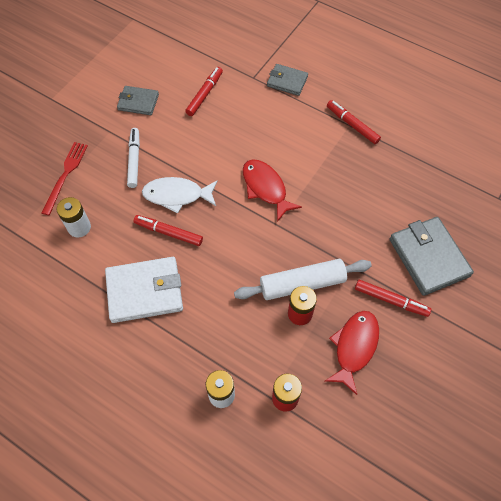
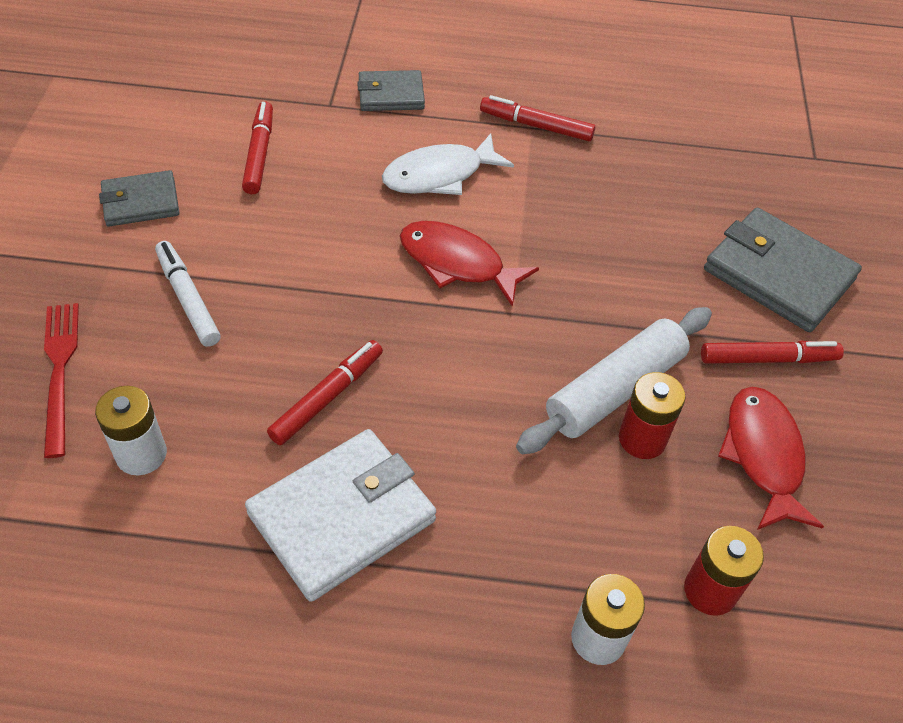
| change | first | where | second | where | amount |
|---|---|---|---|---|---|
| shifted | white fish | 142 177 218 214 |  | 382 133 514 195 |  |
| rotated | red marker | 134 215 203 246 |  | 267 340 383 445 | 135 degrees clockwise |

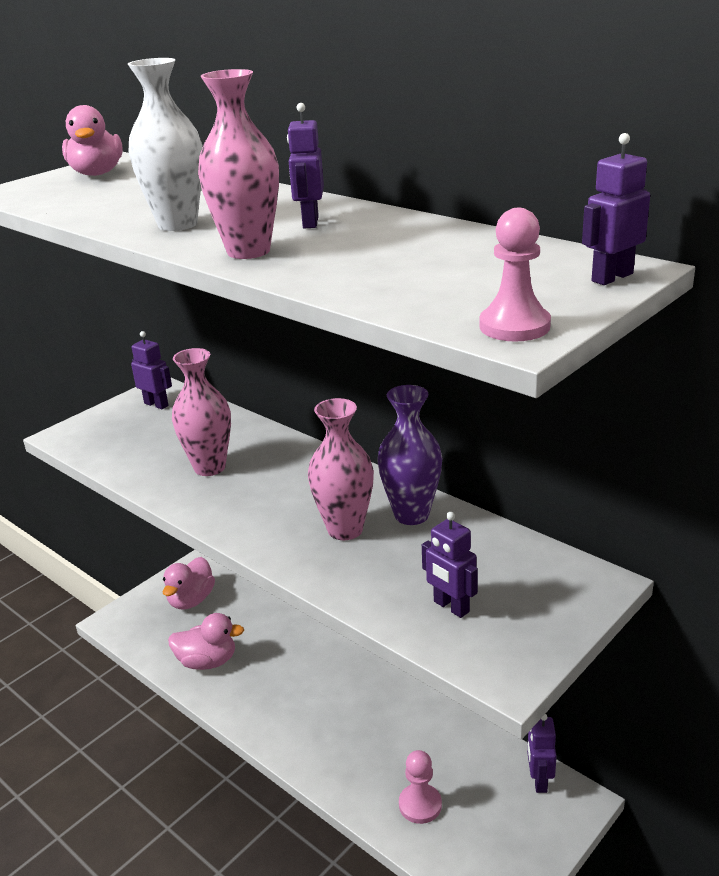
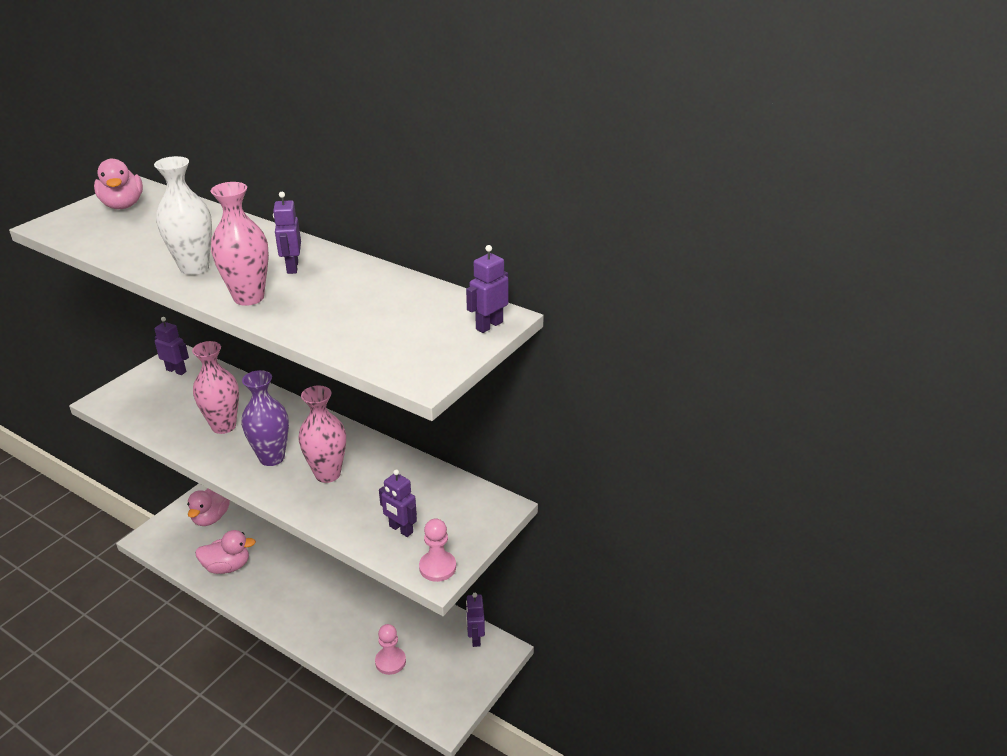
| change | first | where | second | where | amount |
|---|---|---|---|---|---|
| shifted | purple vase | 377 385 442 525 |  | 241 370 289 466 |  |
| shifted | pink pawn | 479 208 551 342 |  | 419 519 456 582 |  |

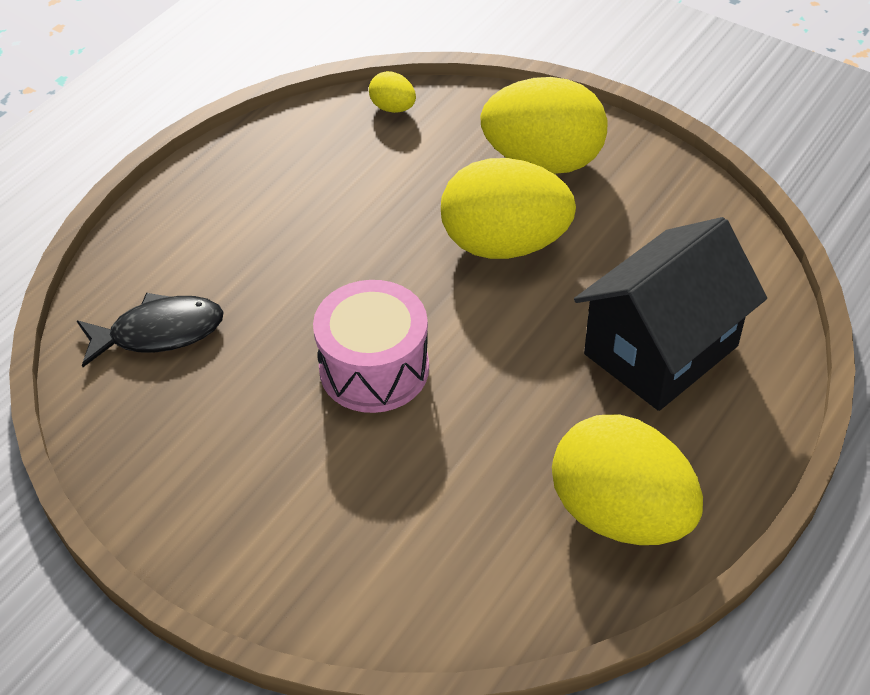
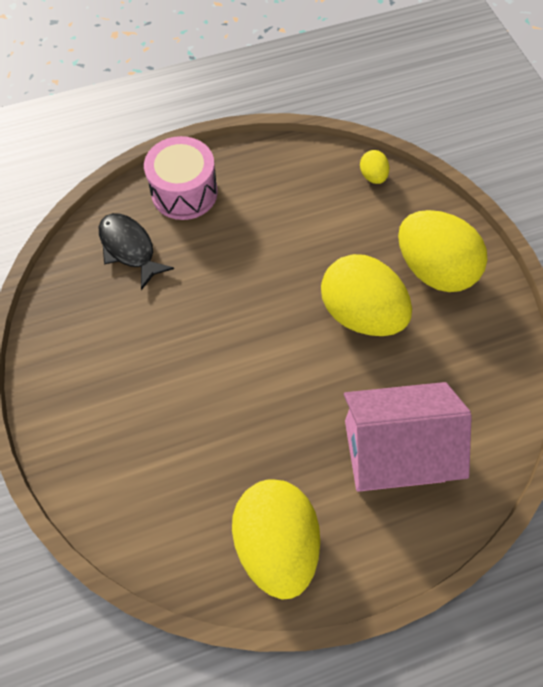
| change | first | where | second | where | amount |
|---|---|---|---|---|---|
| shifted | pink drum | 313 280 429 413 |  | 144 136 218 220 |  |
| repainted | black house | 574 217 767 411 | pink house | 344 382 472 492 |  |
| rotated | black fish | 77 293 223 367 |  | 99 213 174 290 | 150 degrees counterclockwise |

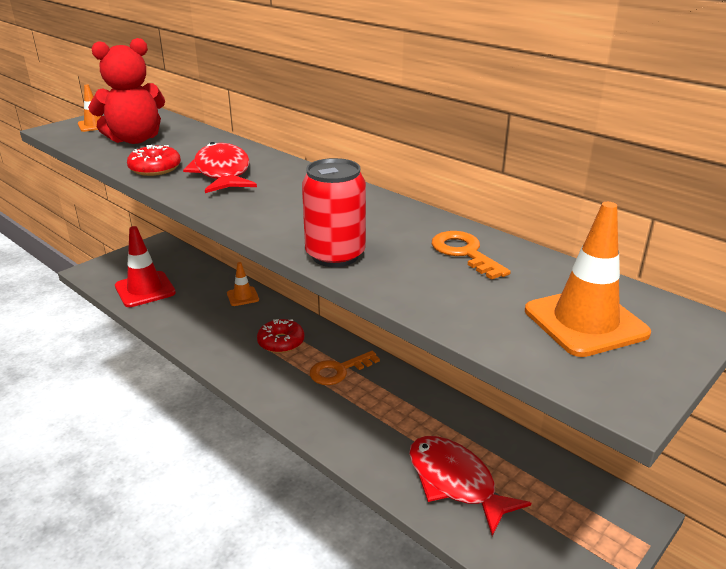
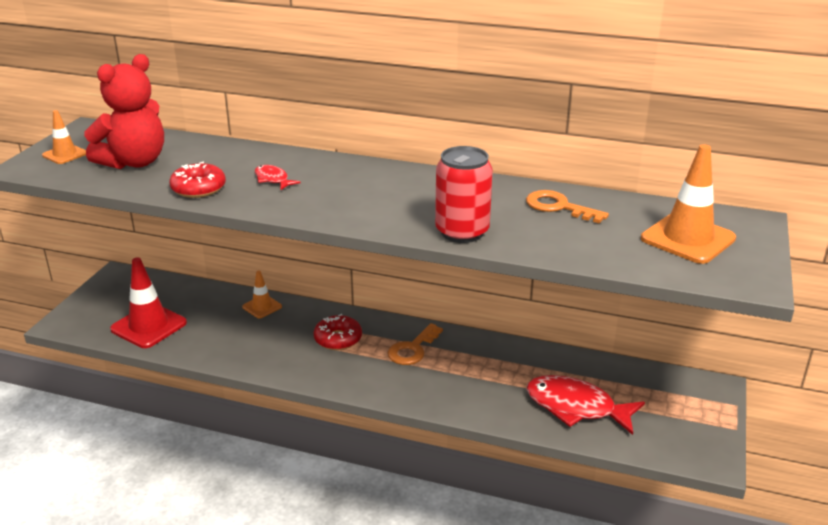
| change | first | where | second | where | amount |
|---|---|---|---|---|---|
| scaled | red fish | 183 142 257 193 |  | 255 165 301 190 | x0.48 |

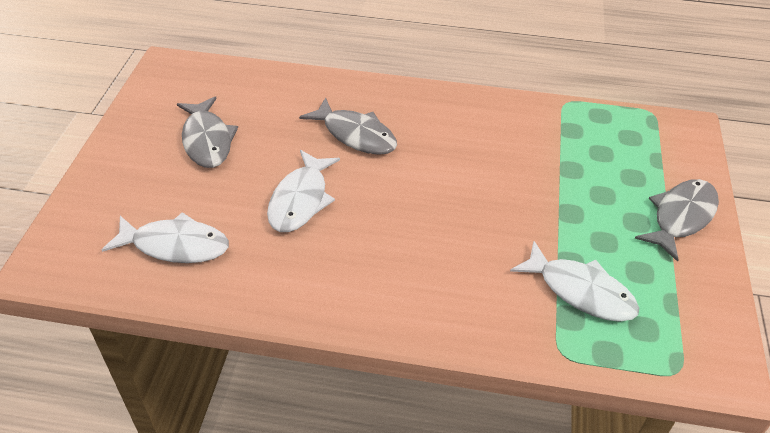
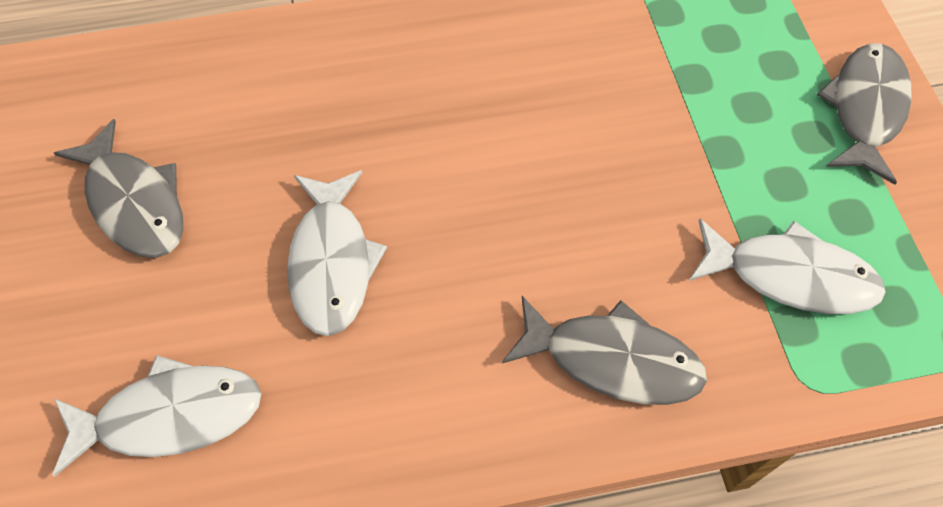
| change | first | where | second | where | amount |
|---|---|---|---|---|---|
| shifted | grey fish | 299 97 397 155 |  | 502 296 707 405 |  |

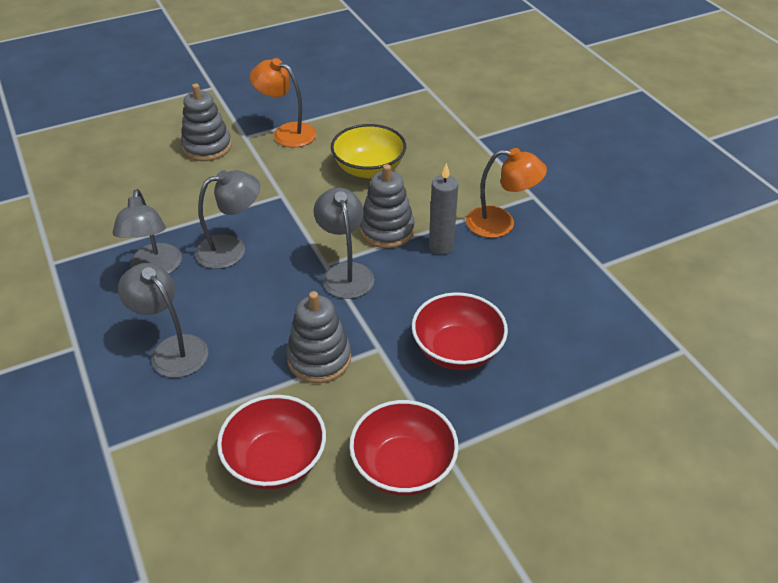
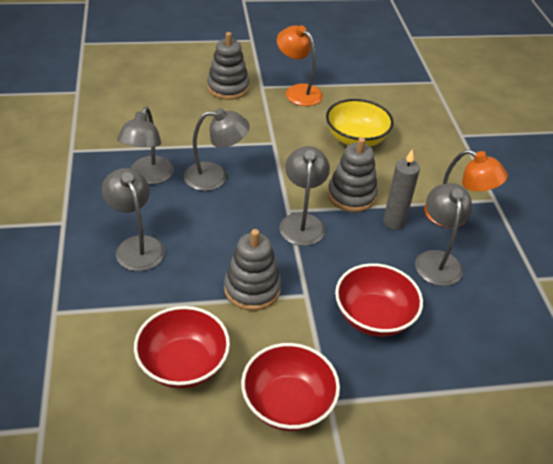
| change | first | where | second | where | amount |
|---|---|---|---|---|---|
| new |  |  | grey lamp | 415 183 472 286 |  |

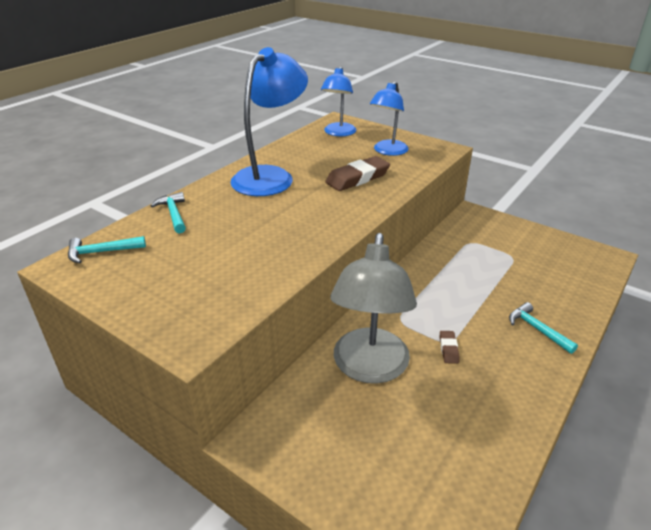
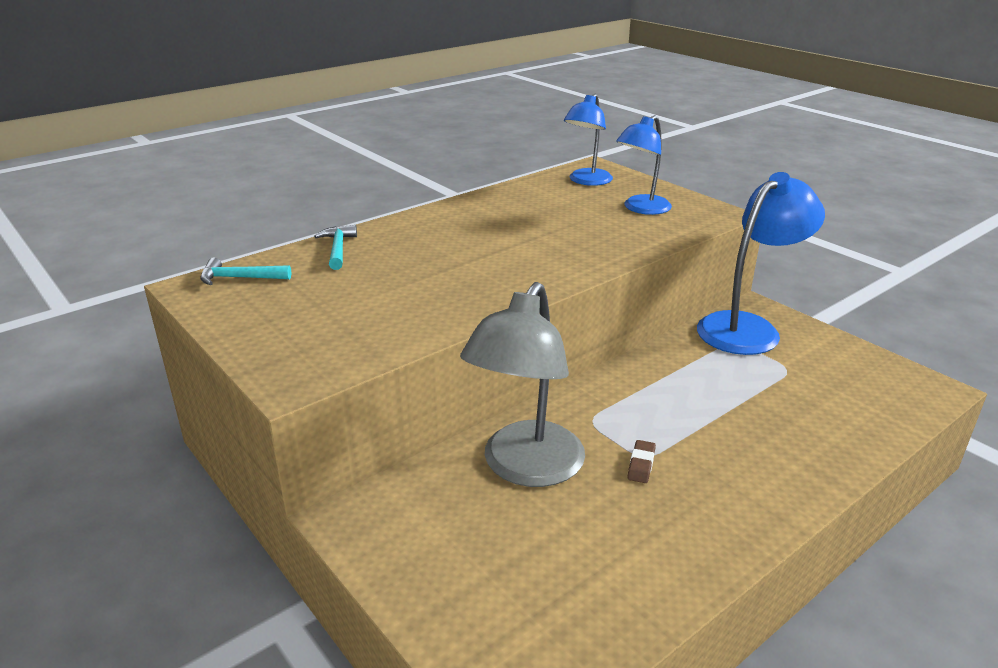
| change | first | where | second | where | amount |
|---|---|---|---|---|---|
| gone | brown eraser | 325 156 390 191 |  |  |  |
| gone | turquoise hammer | 509 302 578 354 |  |  |  |
| shifted | blue lamp | 231 47 308 196 |  | 697 172 825 355 |  |

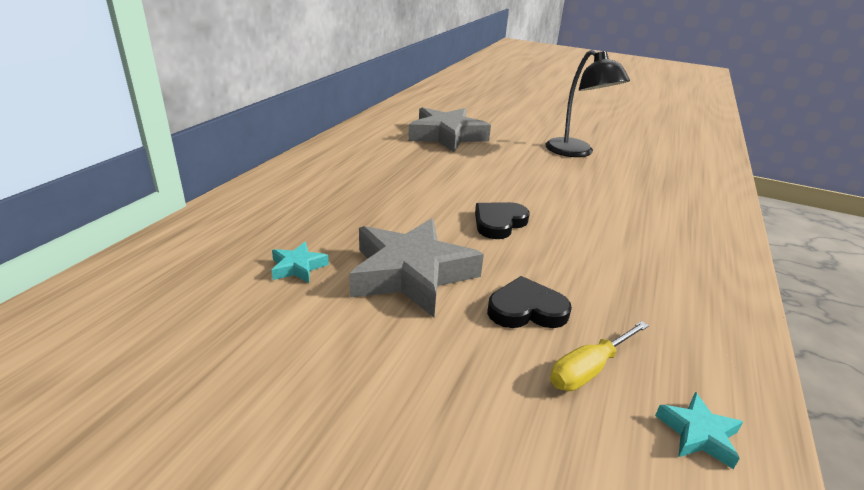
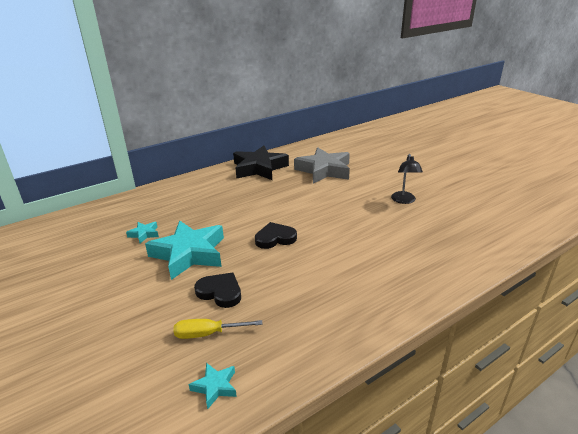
| change | first | where | second | where | amount |
|---|---|---|---|---|---|
| new |  |  | black star | 233 146 289 180 |  |
| repainted | grey star | 349 218 484 317 | turquoise star | 145 221 224 280 |  |
| scaled | black lamp | 545 50 630 157 |  | 391 154 423 204 | x0.64 |

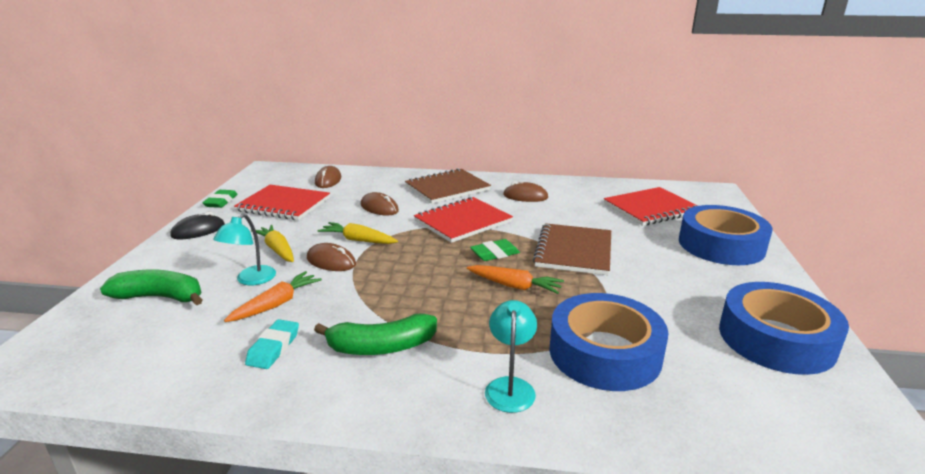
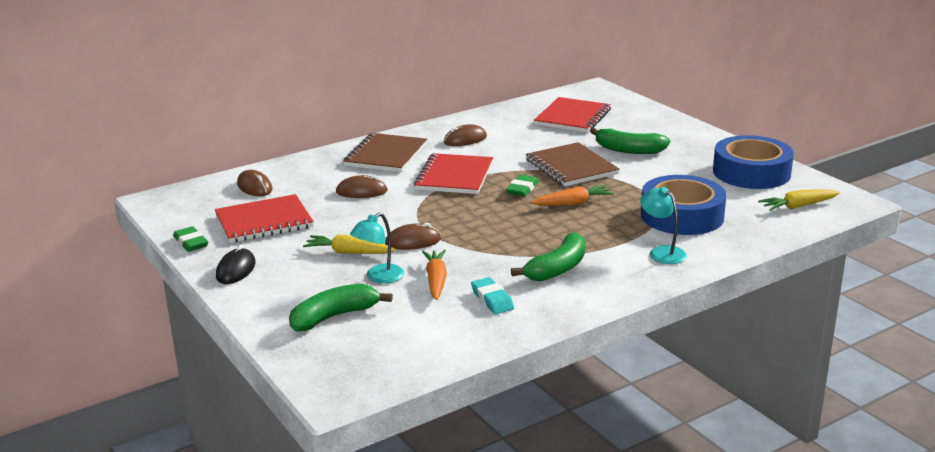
| change | first | where | second | where | amount |
|---|---|---|---|---|---|
| gone | blue tape | 679 205 773 265 |  |  |  |
| new |  |  | green banana | 590 128 670 154 |  |
| shifted | yellow carrot | 318 222 398 244 |  | 758 189 840 211 |  |
| rotated | turquoise lamp | 213 214 276 285 |  | 350 212 404 283 | 60 degrees clockwise |

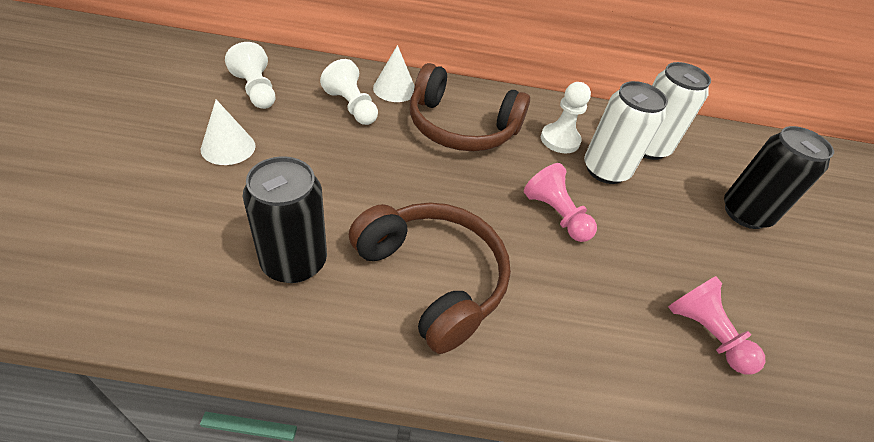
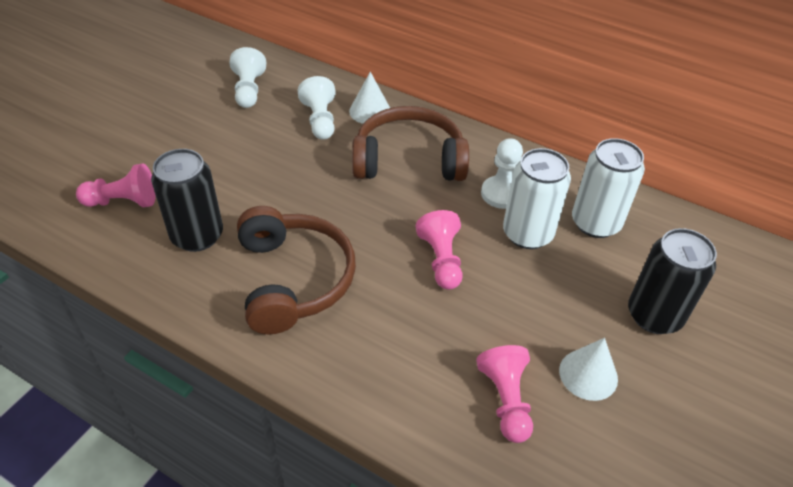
| change | first | where | second | where | amount |
|---|---|---|---|---|---|
| new |  |  | pink pawn | 76 163 156 207 |  |
| shifted | white cone | 201 100 256 165 |  | 559 338 618 401 |  |
| rotated | brown headphones | 410 63 530 151 |  | 352 106 469 181 | 135 degrees clockwise |

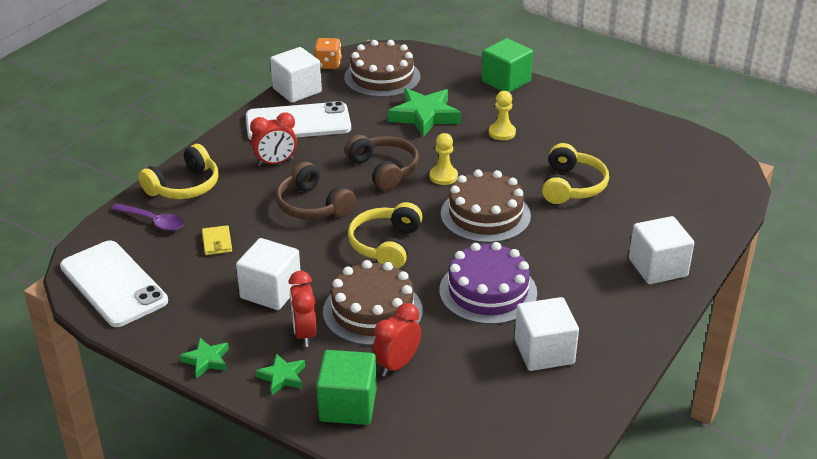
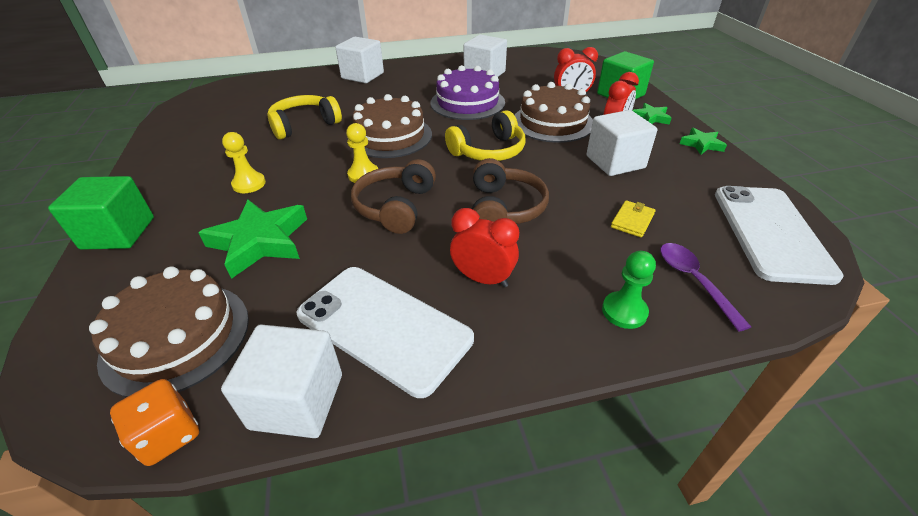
| change | first | where | second | where | amount |
|---|---|---|---|---|---|
| swapped | yellow headphones | 138 144 218 199 | green pawn | 602 251 656 329 |  |

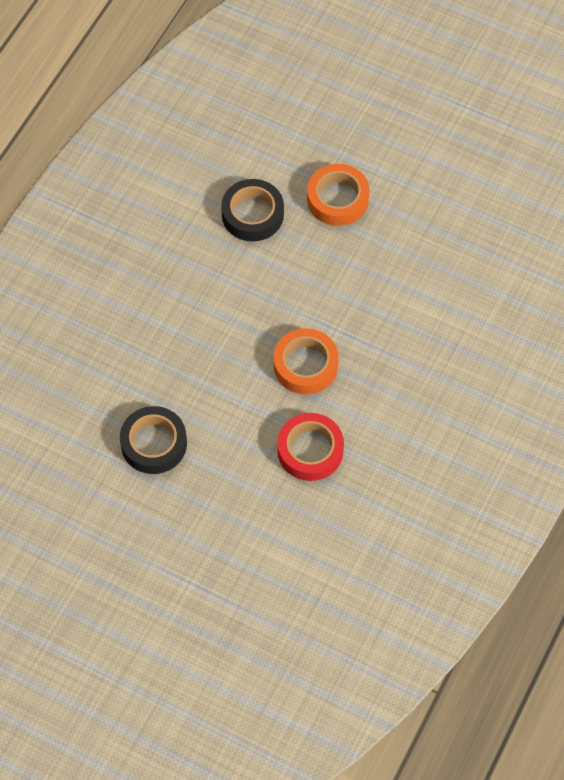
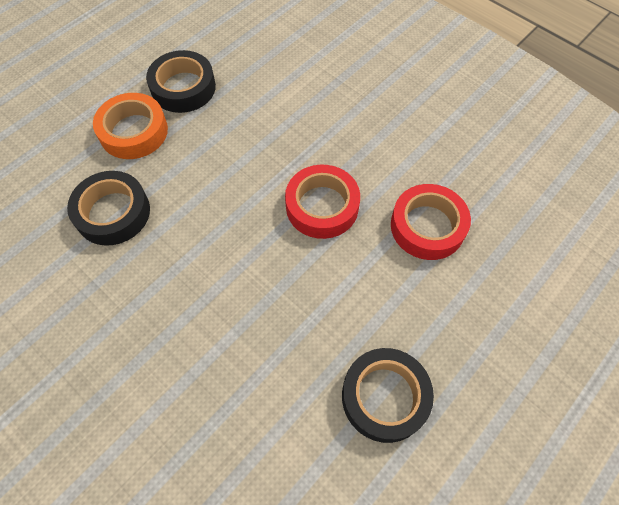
| change | first | where | second | where | amount |
|---|---|---|---|---|---|
| new |  |  | black tape | 146 50 216 113 |  |
| repainted | orange tape | 274 328 339 394 | red tape | 285 165 360 239 |  |

